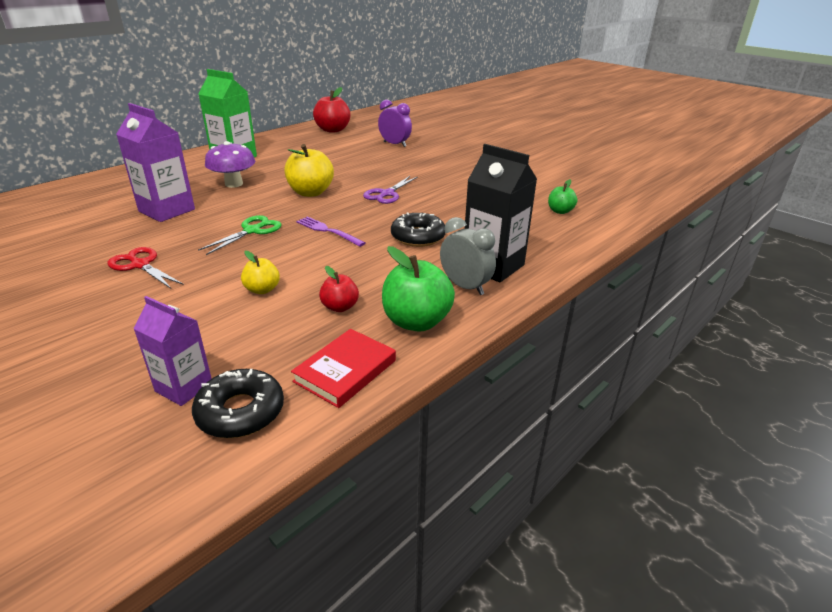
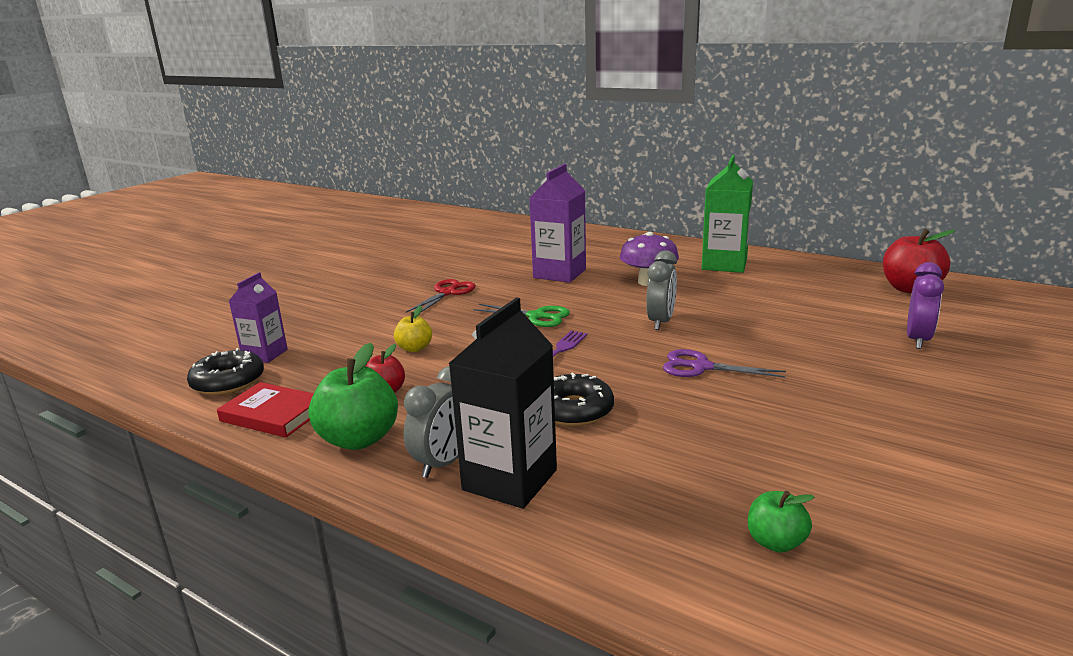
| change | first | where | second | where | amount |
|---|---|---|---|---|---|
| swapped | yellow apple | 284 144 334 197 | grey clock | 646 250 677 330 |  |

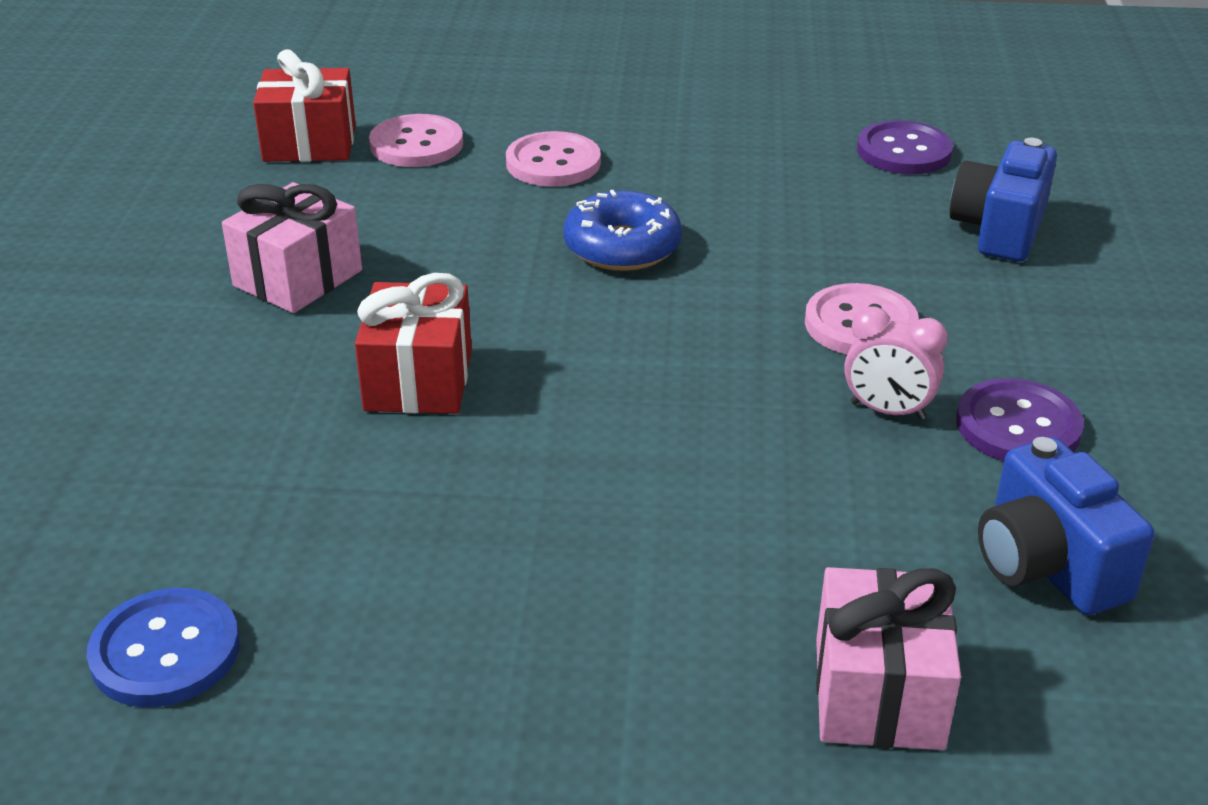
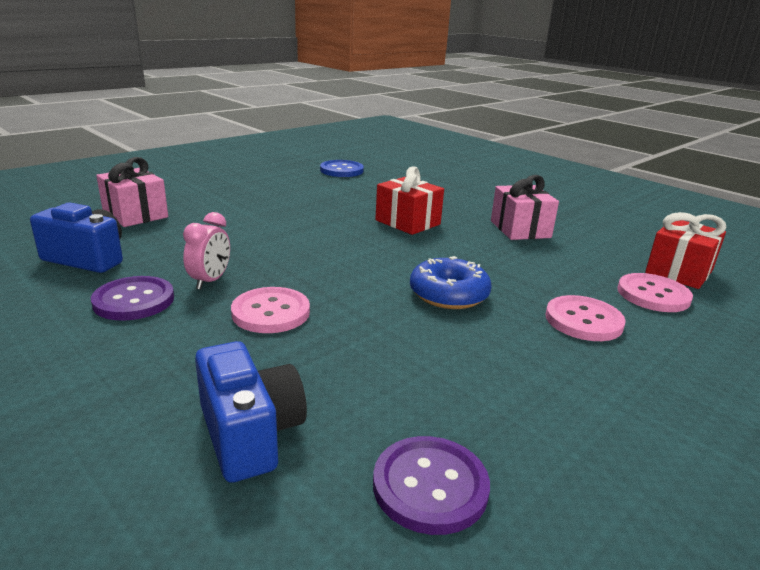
| change | first | where | second | where | amount |
|---|---|---|---|---|---|
| rotated | pink clock | 844 306 948 420 |  | 183 212 230 290 | 135 degrees clockwise |

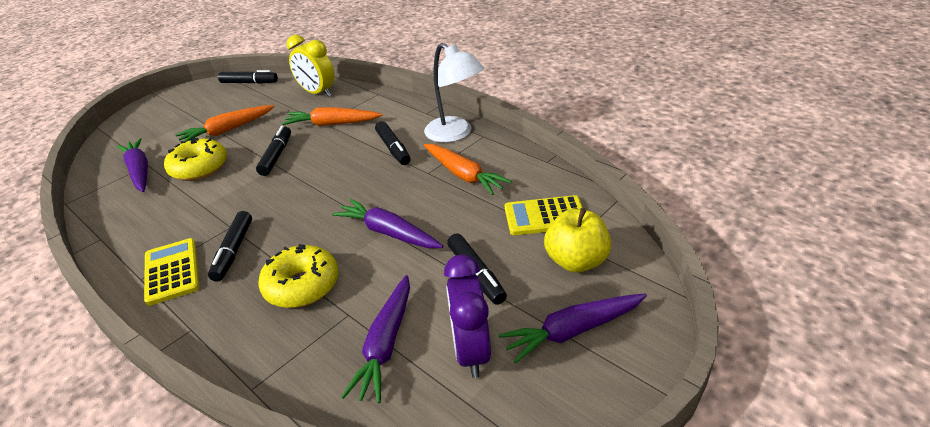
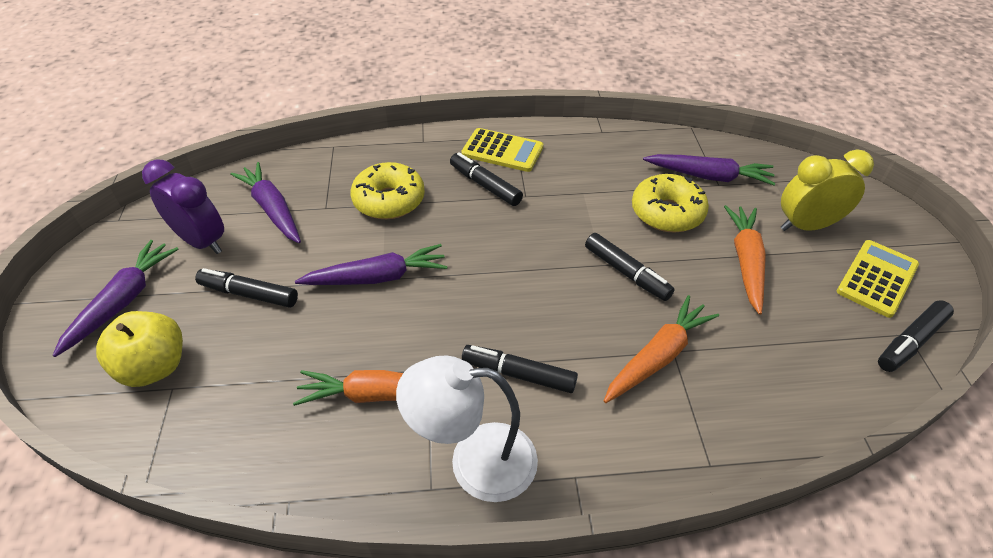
| change | first | where | second | where | amount |
|---|---|---|---|---|---|
| shifted | yellow clock | 287 35 334 97 |  | 781 149 874 231 |  |
| shifted | yellow calculator | 505 195 583 235 |  | 837 240 919 318 |  |

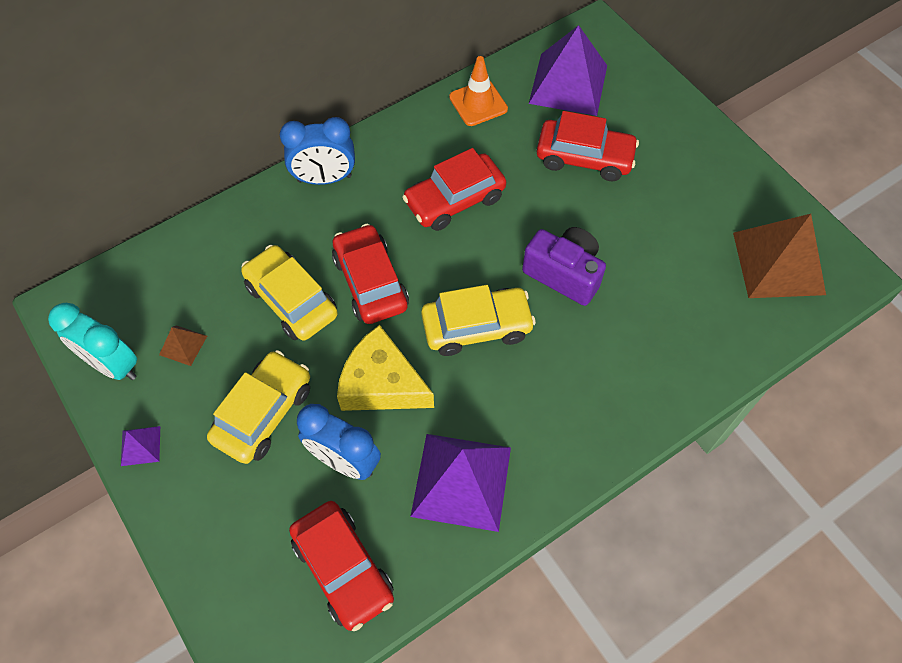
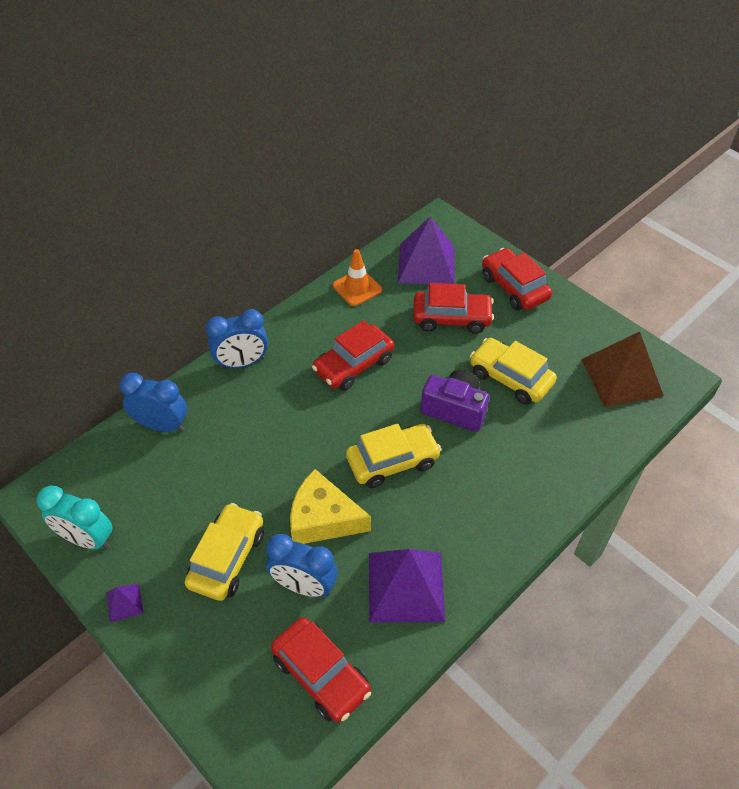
| change | first | where | second | where | amount |
|---|---|---|---|---|---|
| gone | brown pyramid | 159 325 207 366 |  |  |  |
| new |  |  | blue clock | 120 373 187 432 |  |
| shifted | yellow car | 241 245 338 341 |  | 470 338 557 405 |  |
| shifted | red car | 332 224 409 324 |  | 482 248 552 311 |  |

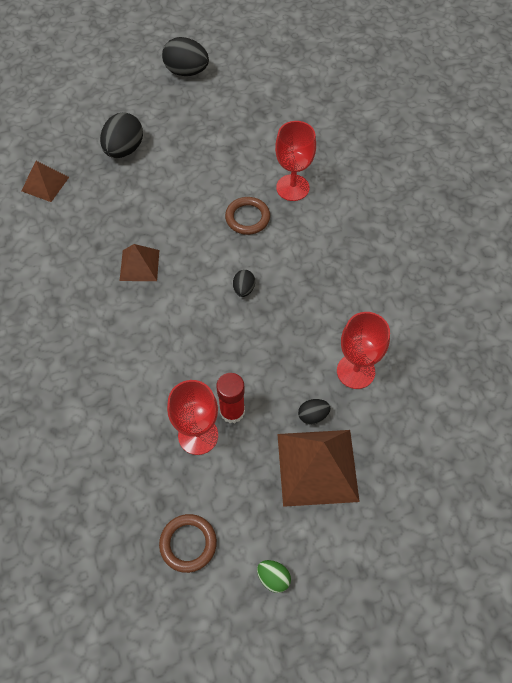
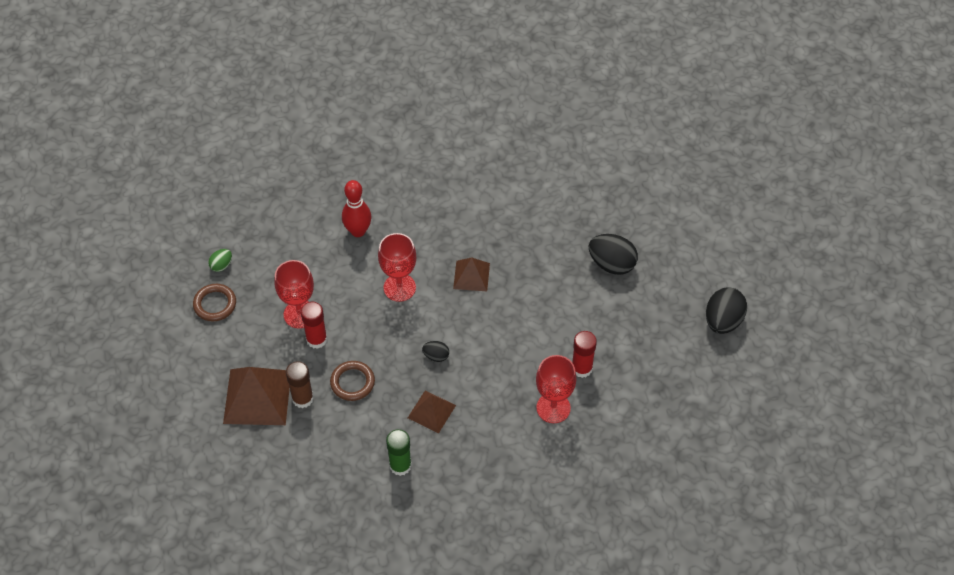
| change | first | where | second | where | amount |
|---|---|---|---|---|---|
| new |  |  | red bowling pin | 342 180 371 237 |  |
| new |  |  | green glue stick | 386 429 412 476 |  |
| new |  |  | red glue stick | 572 331 597 378 |  |
| shifted | brown pyramid | 21 161 69 202 |  | 408 391 456 433 |  |
| shifted | brown ring | 225 197 270 235 |  | 330 361 375 401 |  |
| shifted | green egg | 257 560 291 593 |  | 208 249 232 272 |  |
| shifted | red goblet | 337 312 390 389 |  | 378 233 416 302 |  |
| swapped | black egg | 298 399 331 425 | brown glue stick | 286 361 314 408 |  |

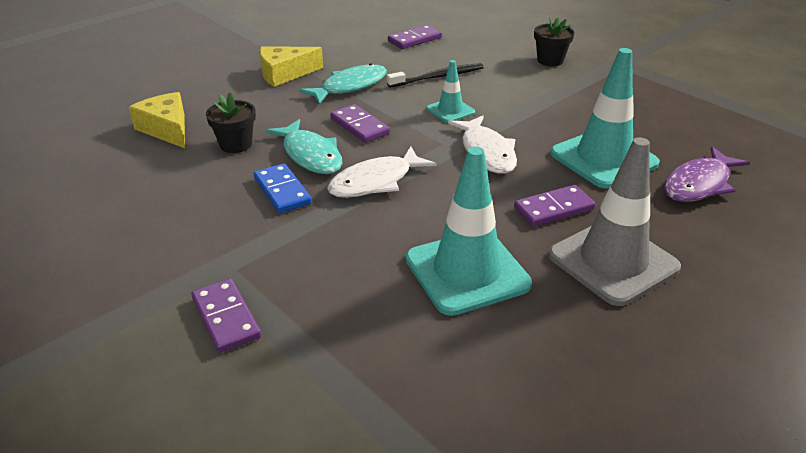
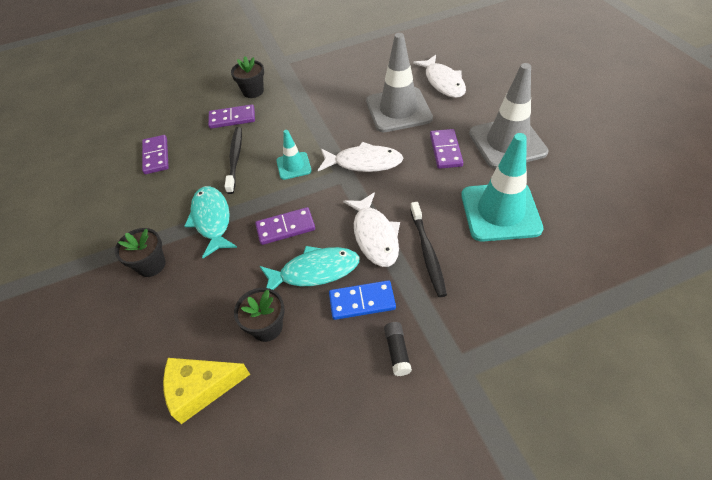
| change | first | where | second | where | amount |
|---|---|---|---|---|---|
| new |  |  | black glue stick | 384 322 412 376 |  |
| new |  |  | black toothbrush | 410 202 447 297 |  |
| shifted | purple domino | 191 279 261 353 |  | 208 104 255 129 |  |
| swapped | yellow cheese | 260 47 323 87 | black flower pot | 115 228 166 277 |  |
| repainted | turquoise traffic cone | 550 48 660 188 | grey traffic cone | 366 33 433 132 |  |
| repainted | purple fish | 664 146 750 202 | white fish | 413 55 466 98 |  |

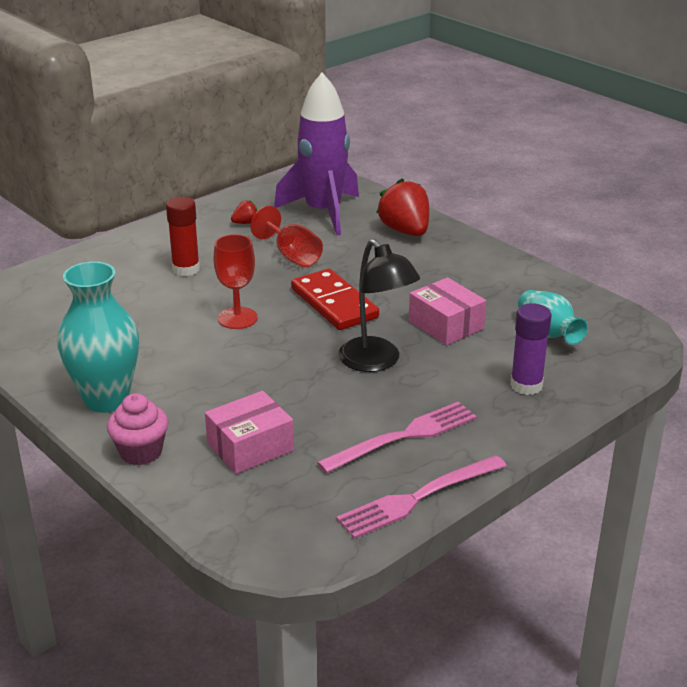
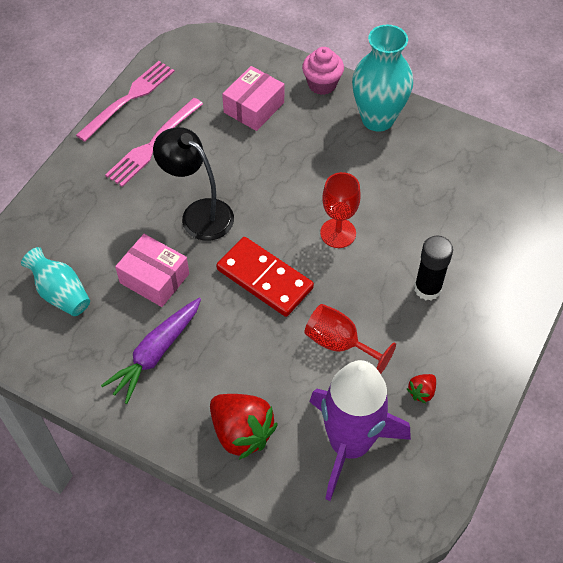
| change | first | where | second | where | amount |
|---|---|---|---|---|---|
| gone | purple glue stick | 510 303 552 395 |  |  |  |
| new |  |  | purple carrot | 101 298 201 404 |  |
| repainted | red glue stick | 166 197 200 276 | black glue stick | 414 236 453 300 |  |

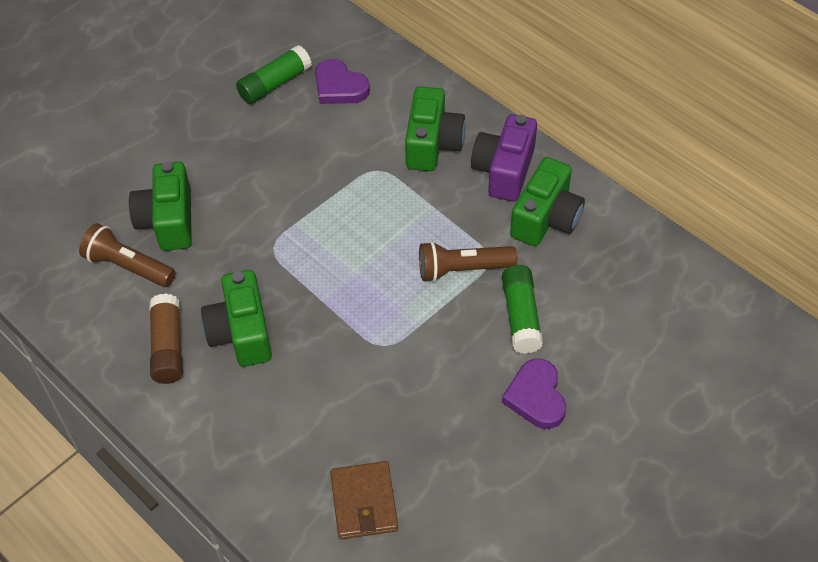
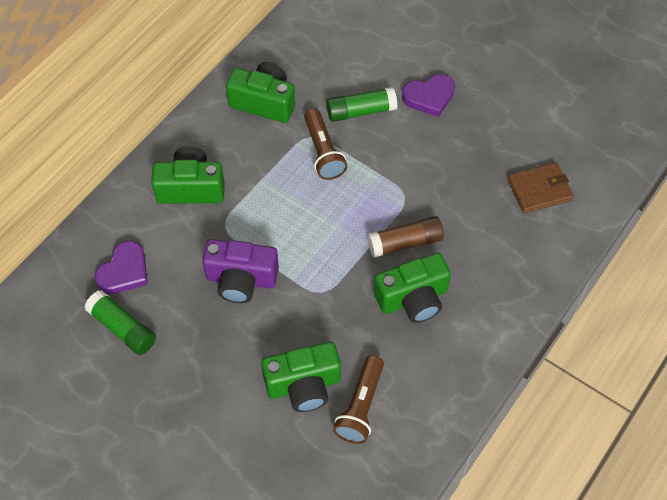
| change | first | where | second | where | amount |
|---|---|---|---|---|---|
| shifted | brown glue stick | 149 293 183 384 |  | 367 216 444 258 |  |
| shifted | purple camera | 471 114 537 202 |  | 202 239 279 303 |  |

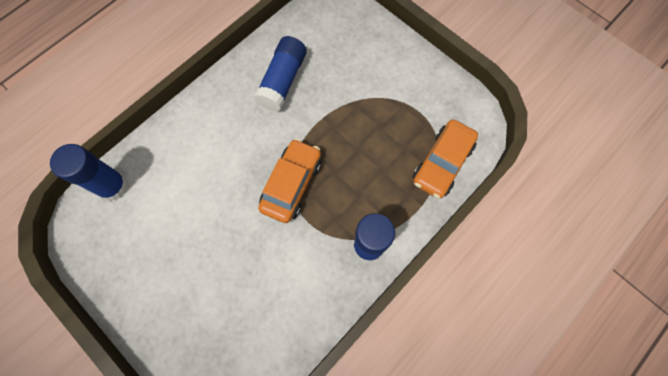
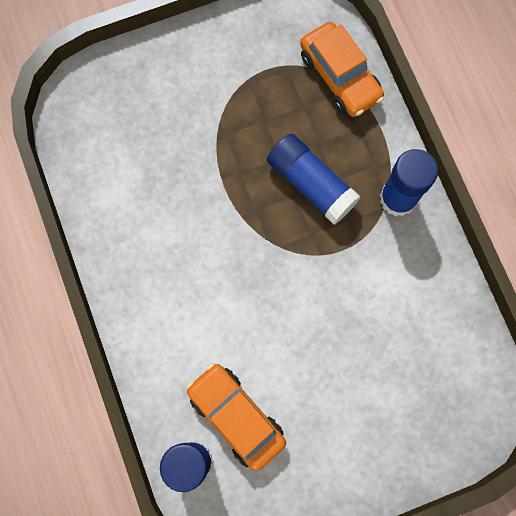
| change | first | where | second | where | amount |
|---|---|---|---|---|---|
| shifted | blue glue stick | 254 36 307 112 |  | 267 134 361 224 |  |
| shifted | orange car | 258 139 321 223 |  | 186 363 286 471 |  |

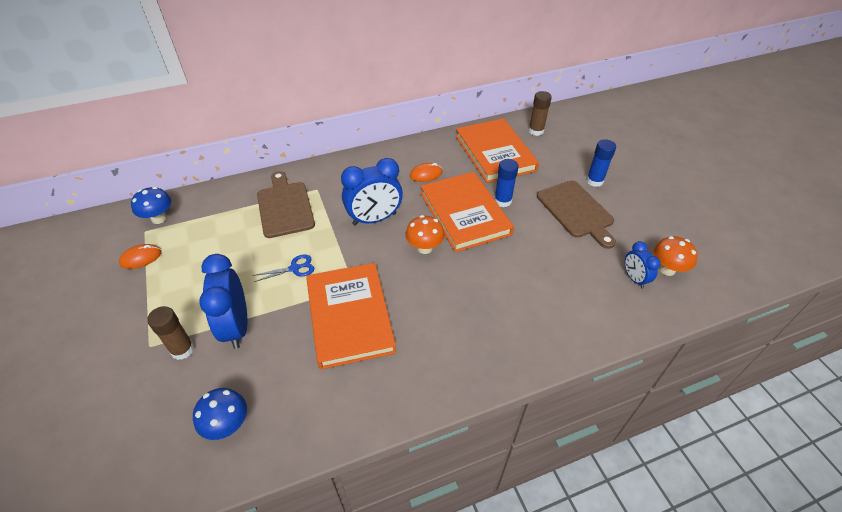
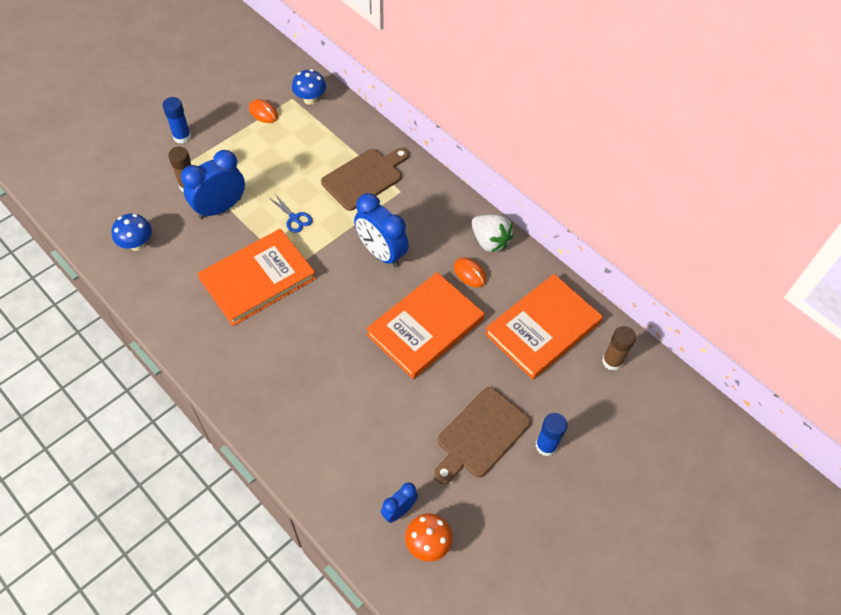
| change | first | where | second | where | amount |
|---|---|---|---|---|---|
| gone | orange mushroom | 405 215 445 254 |  |  |  |
| new |  |  | white strawberry | 472 214 513 252 |  |
| shifted | blue glue stick | 494 159 519 207 |  | 162 97 191 144 |  |

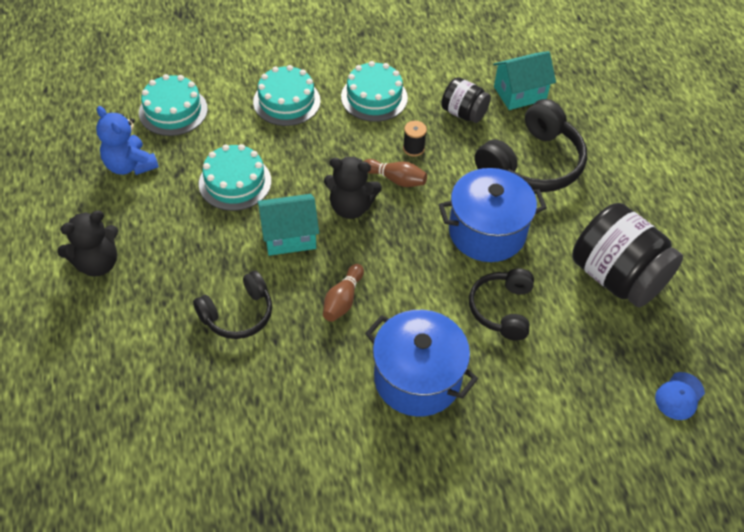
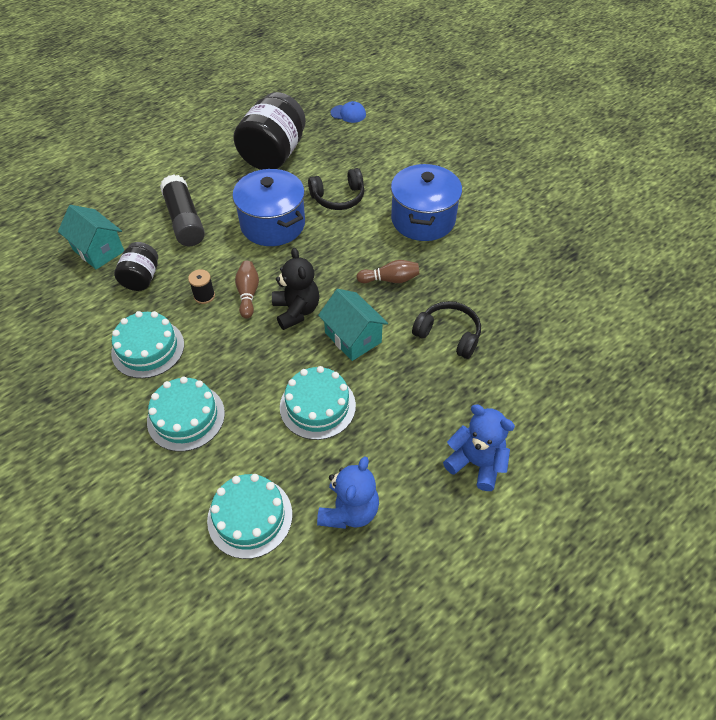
| change | first | where | second | where | amount |
|---|---|---|---|---|---|
| swapped | black headphones | 475 99 587 192 | black glue stick | 160 174 205 246 |  |
| repainted | black teddy bear | 57 210 118 277 | blue teddy bear | 443 404 515 491 |  |

